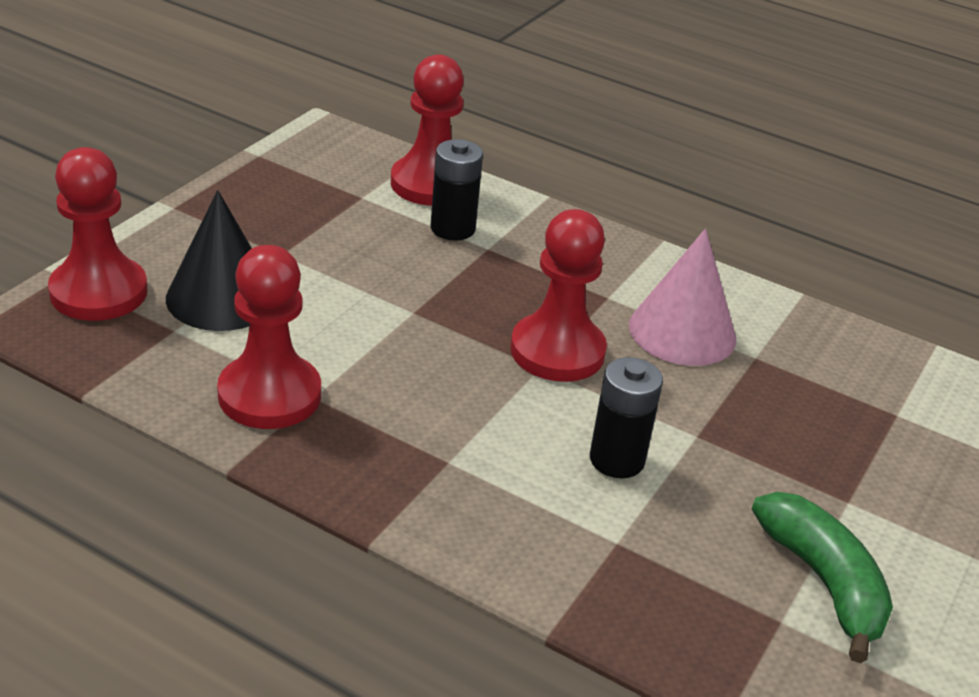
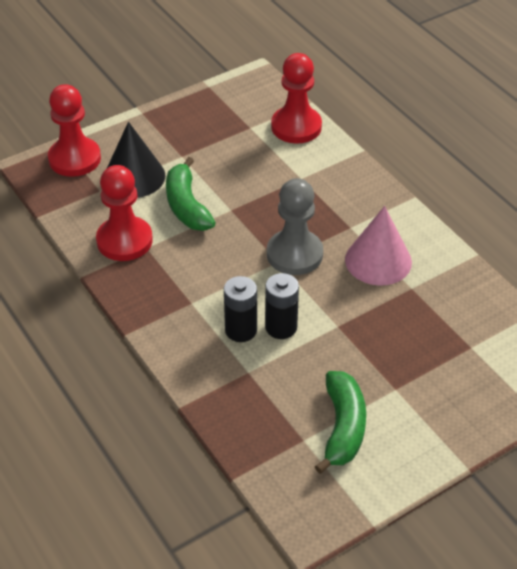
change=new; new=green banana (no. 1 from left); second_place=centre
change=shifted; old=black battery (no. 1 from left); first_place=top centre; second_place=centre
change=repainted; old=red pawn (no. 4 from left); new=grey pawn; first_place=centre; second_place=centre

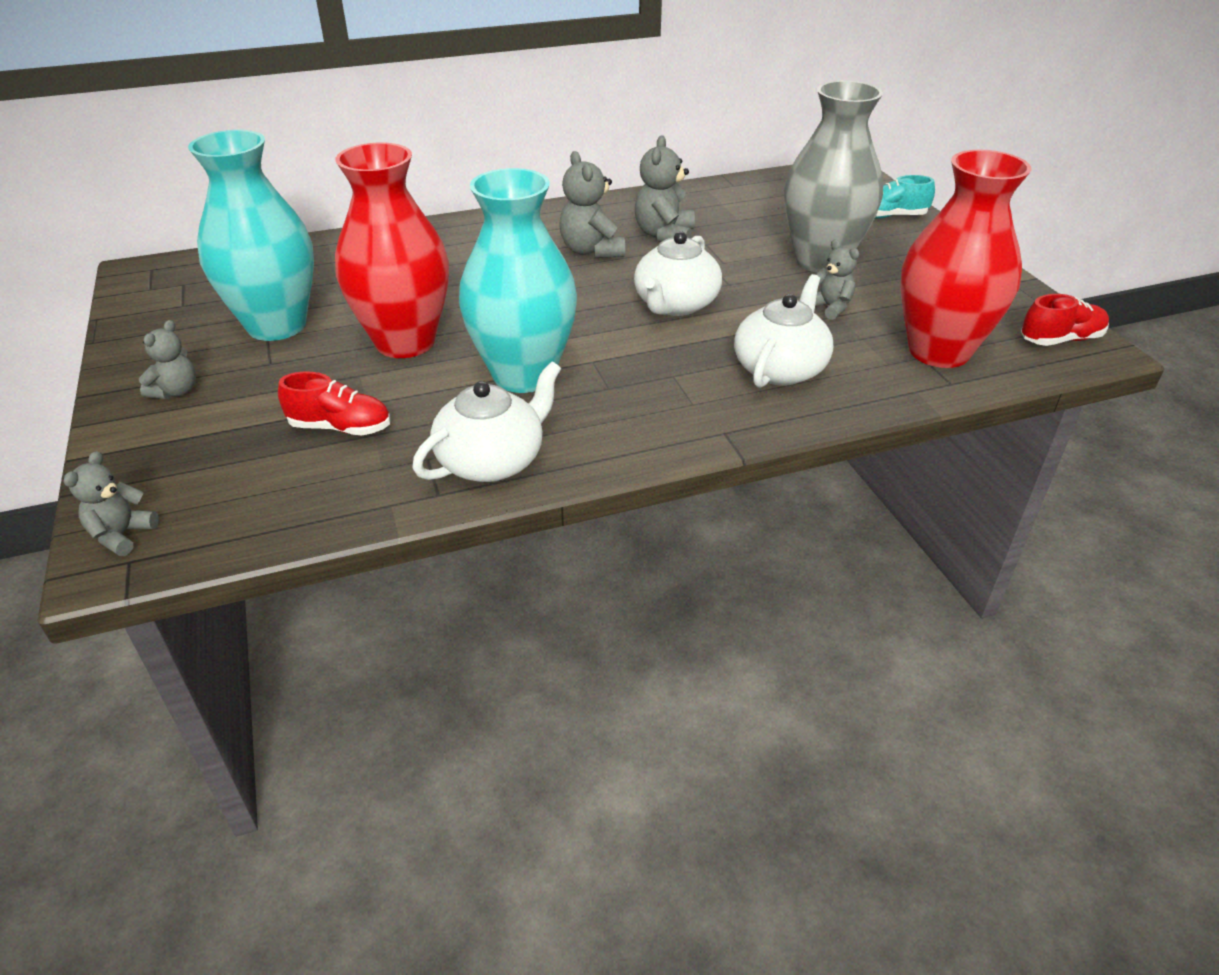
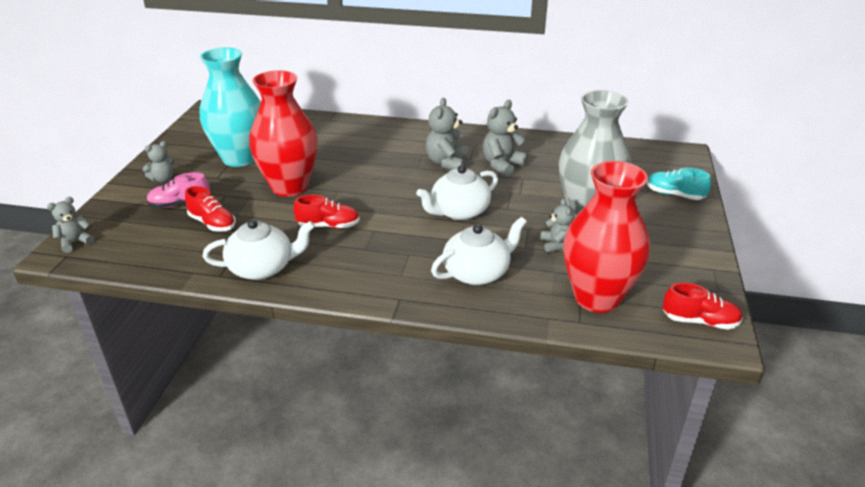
change=new; new=pink shoe; second_place=middle left
change=swapped; old=turquoise vase (no. 2 from left); new=red shoe (no. 2 from left); first_place=top centre; second_place=centre

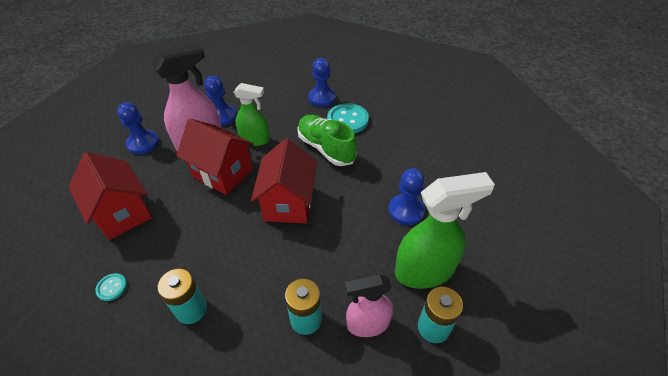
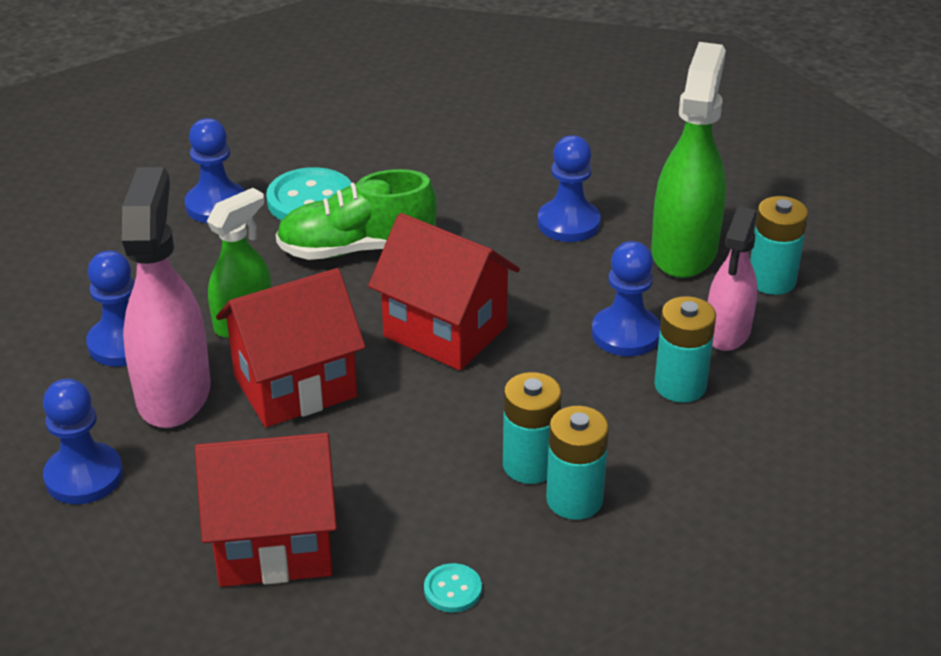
change=new; new=turquoise battery (no. 1 from left); second_place=centre
change=new; new=blue pawn (no. 5 from left); second_place=centre

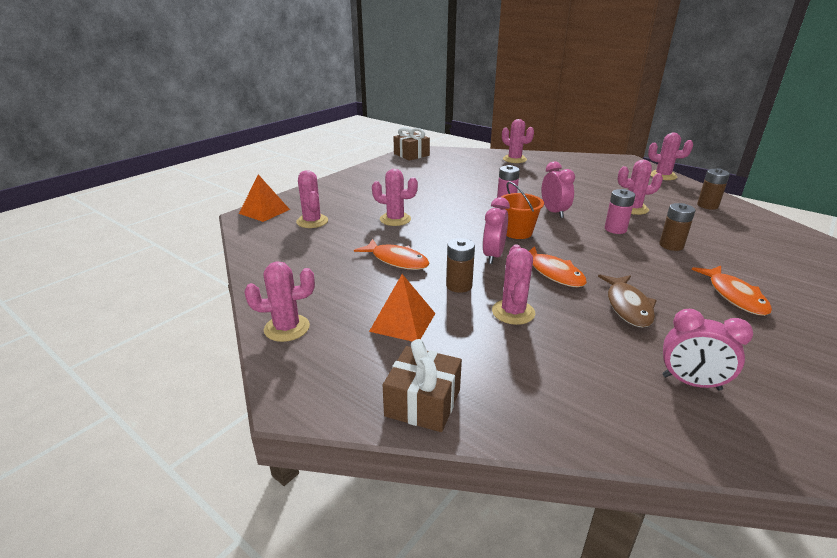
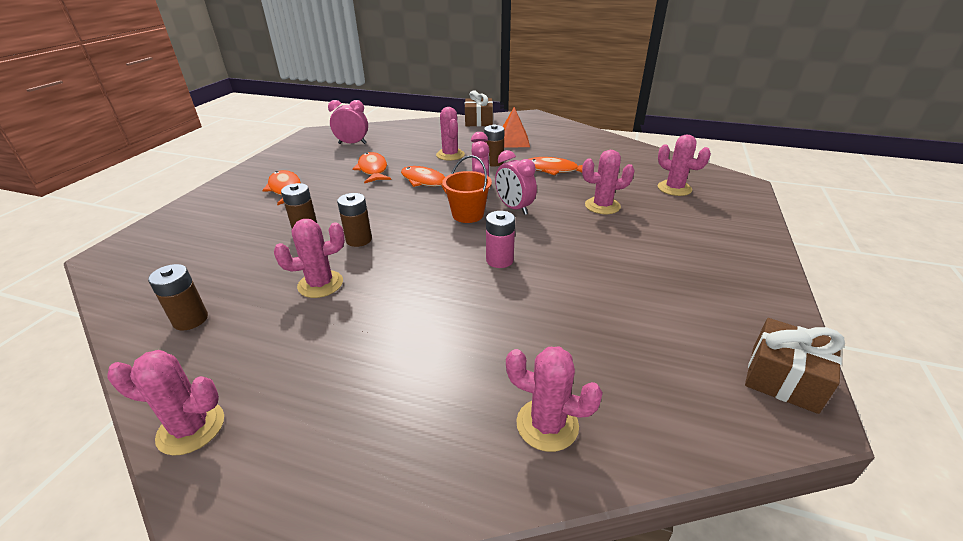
change=repainted; old=pink battery (no. 2 from left); new=brown battery (no. 3 from left); first_place=middle right; second_place=centre
change=repainted; old=brown fish; new=orange fish (no. 2 from left); first_place=middle right; second_place=top centre
change=shifted; old=pink clock (no. 2 from left in the first image); new=pink clock (no. 3 from left); first_place=middle right; second_place=centre
change=gone; old=orange pyramid (no. 1 from left); first_place=middle left
change=gone; old=pink cactus (no. 1 from left); first_place=centre

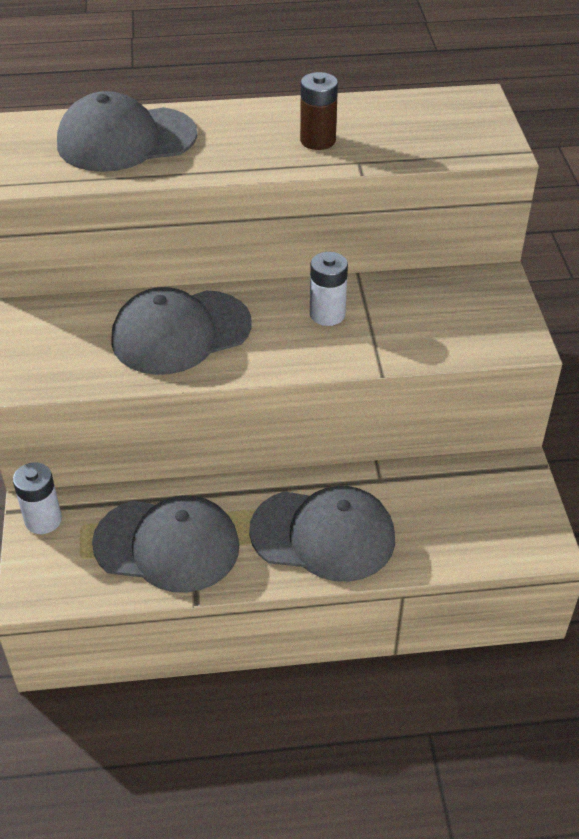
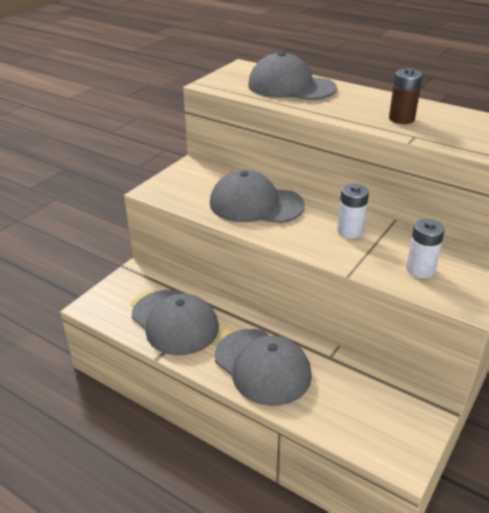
change=shifted; old=white battery (no. 1 from left in the first image); new=white battery (no. 2 from left); first_place=middle left; second_place=middle right

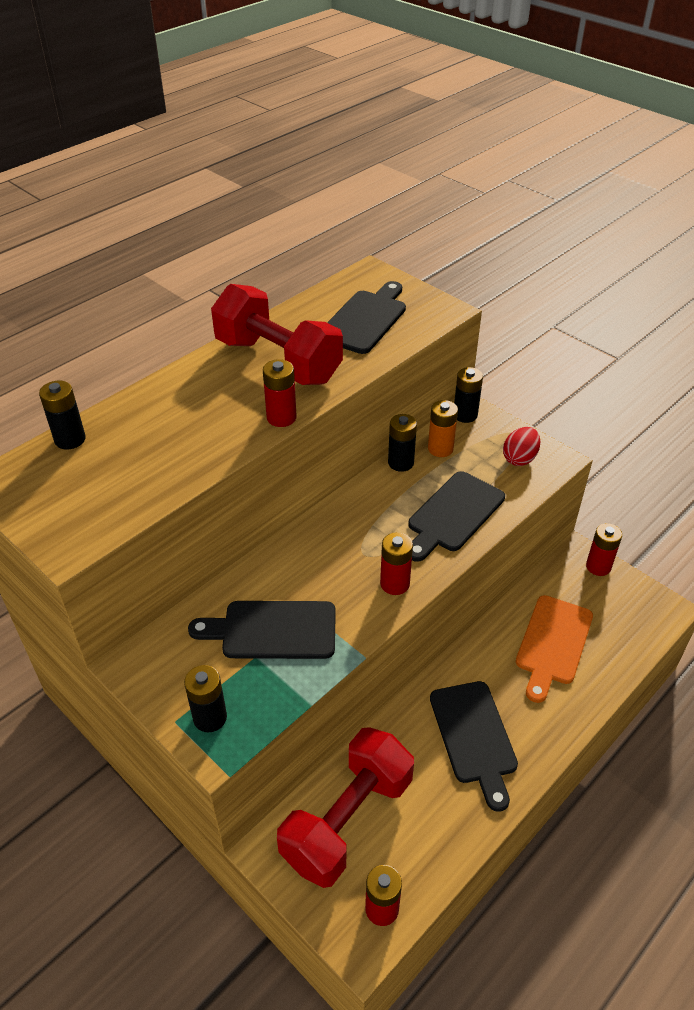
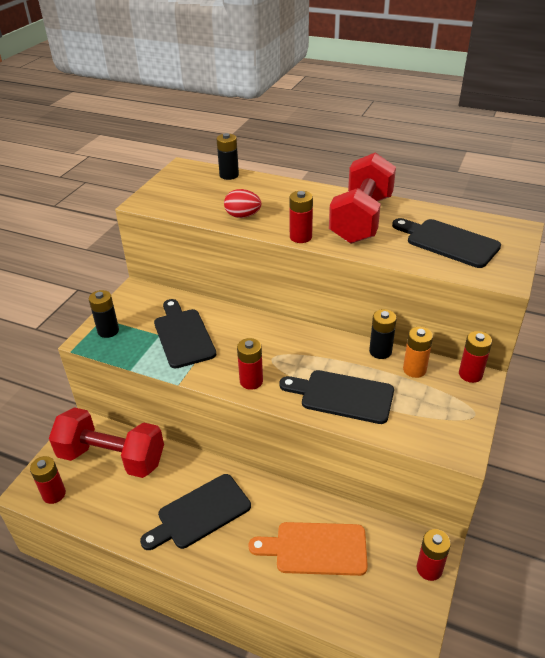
change=shifted; old=red egg; first_place=middle right; second_place=top centre
change=rotated; old=black cutting board (no. 2 from left in the first image); first_place=top centre; second_place=middle right; degrees=-150
change=repainted; old=black battery (no. 4 from left); new=red battery (no. 5 from left); first_place=middle right; second_place=middle right

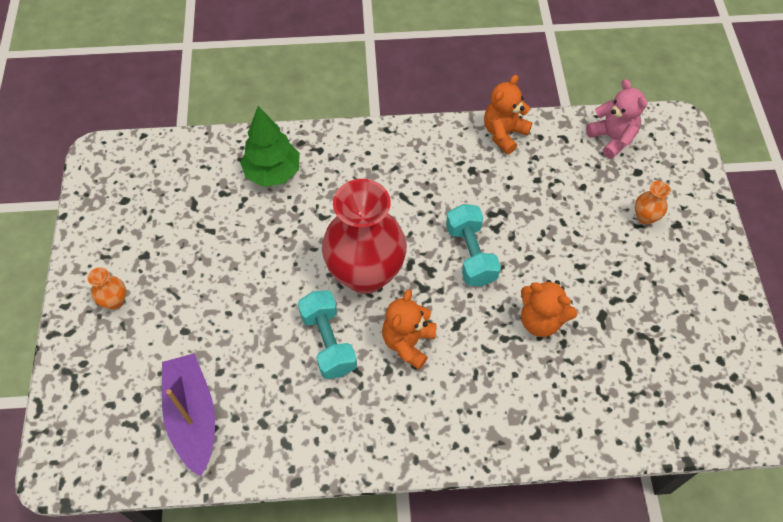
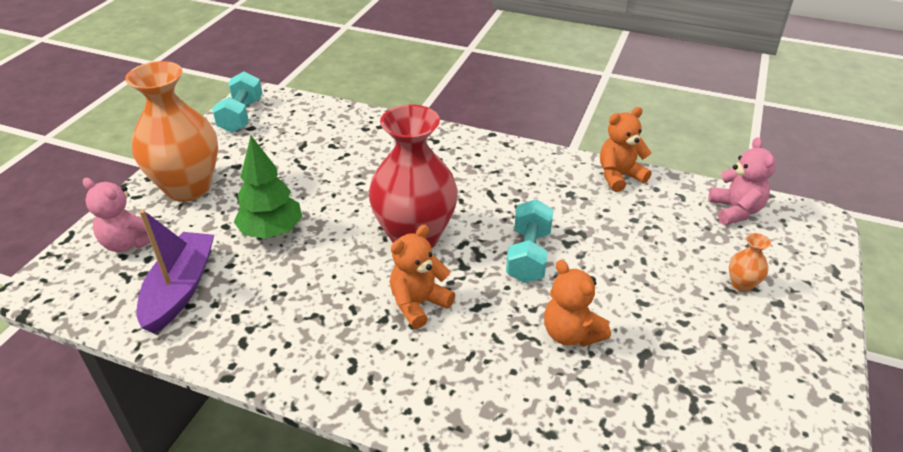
change=new; new=pink teddy bear (no. 1 from left); second_place=middle left
change=scaled; old=orange vase (no. 1 from left); first_place=middle left; second_place=top left; factor=2.5
change=shifted; old=turquoise dumbbell (no. 1 from left); first_place=centre; second_place=top left
change=shifted; old=green tree; first_place=top centre; second_place=middle left

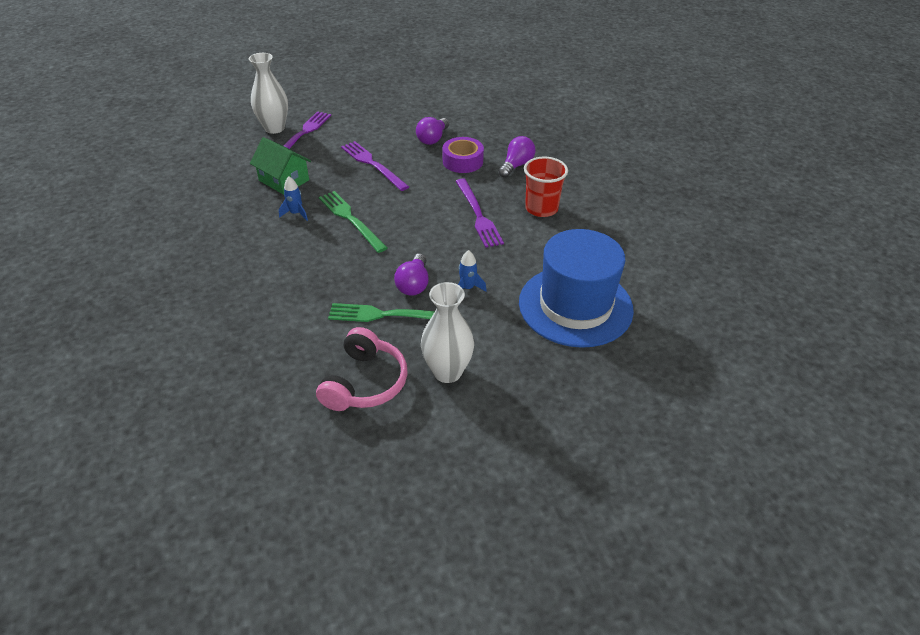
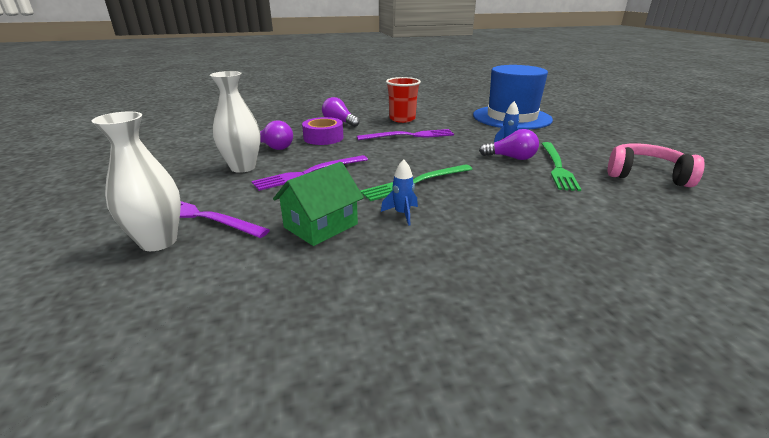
change=shifted; old=white vase (no. 2 from left); first_place=centre; second_place=top left

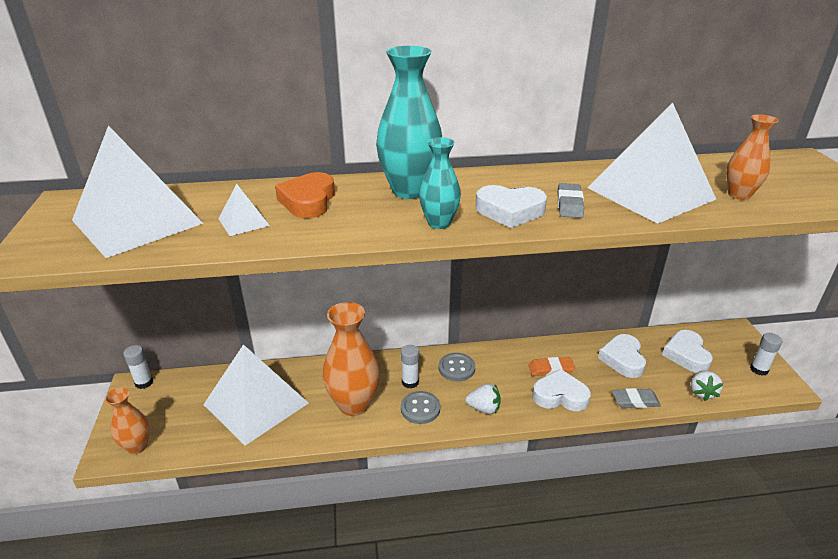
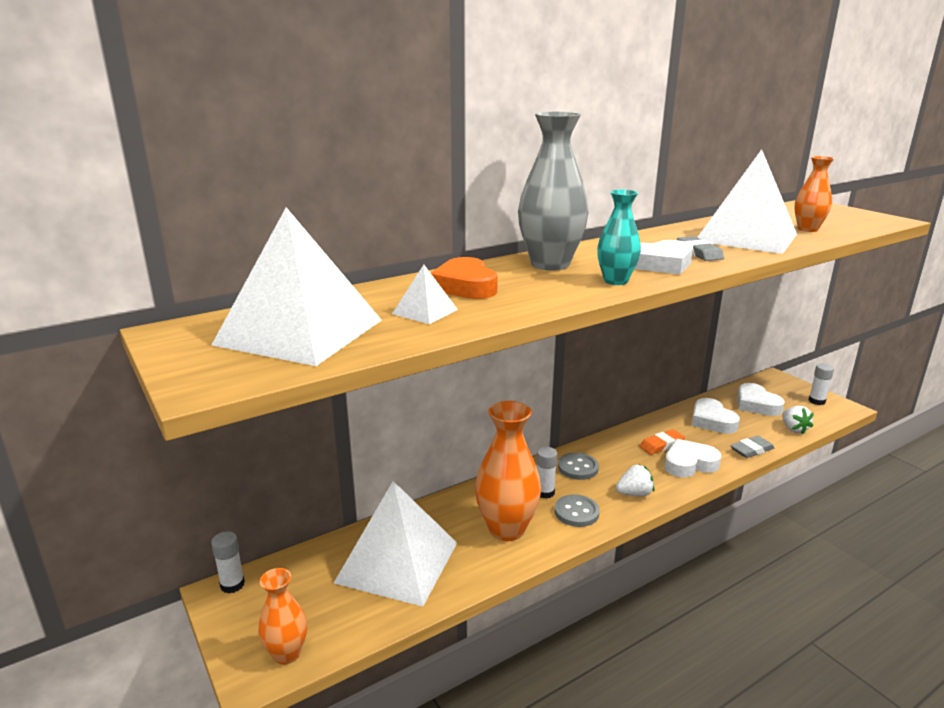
change=repainted; old=turquoise vase (no. 1 from left); new=grey vase; first_place=top centre; second_place=top centre

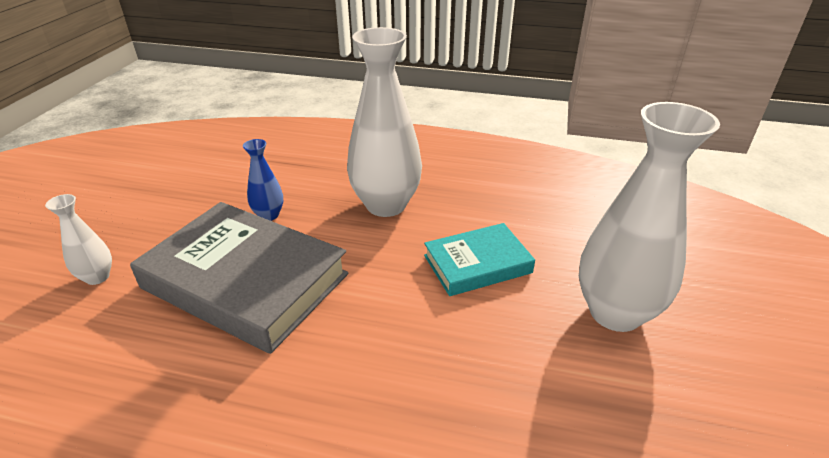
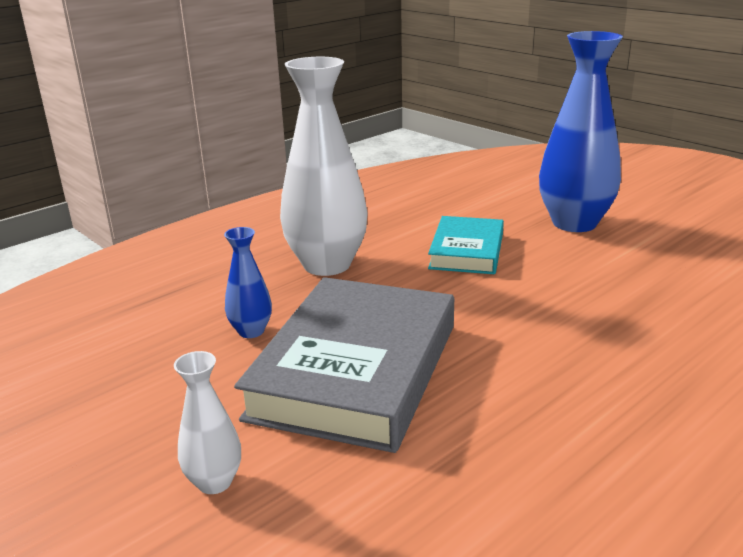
change=rotated; old=grey book; first_place=middle left; second_place=centre; degrees=-45
change=repainted; old=white vase (no. 3 from left); new=blue vase (no. 2 from left); first_place=middle right; second_place=top right

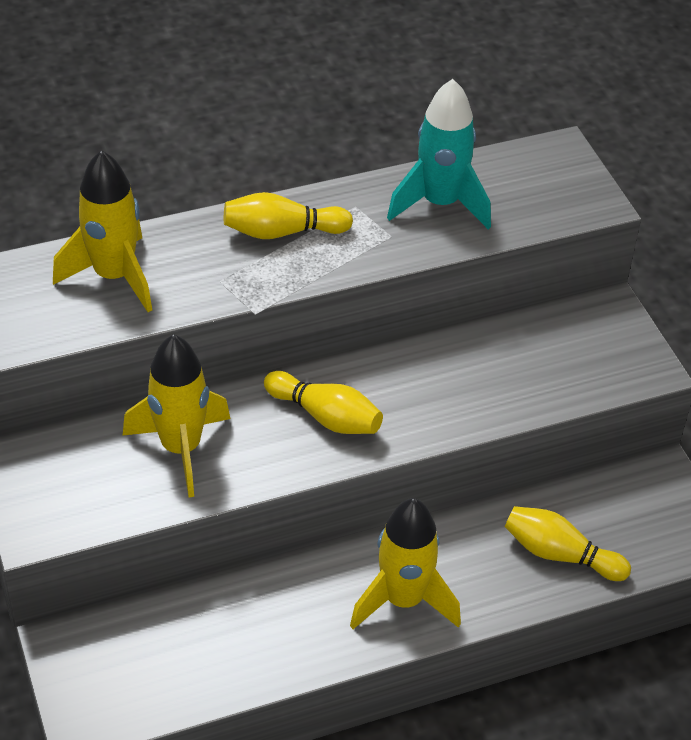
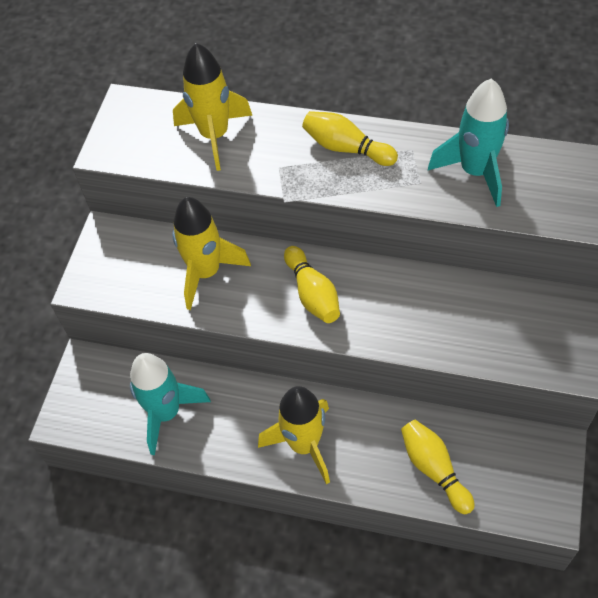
change=new; new=turquoise rocket (no. 1 from left); second_place=bottom left

